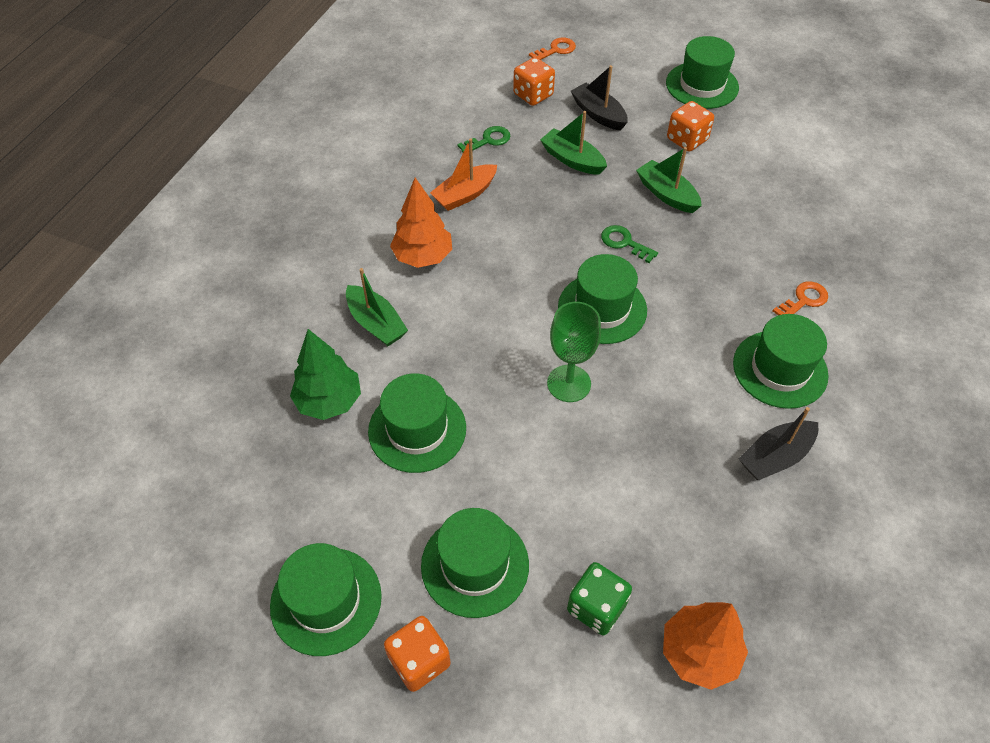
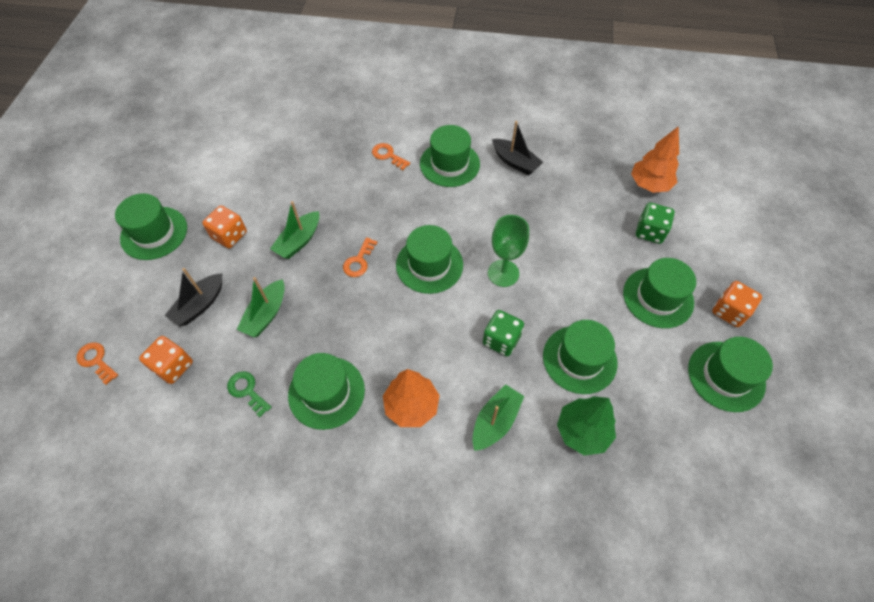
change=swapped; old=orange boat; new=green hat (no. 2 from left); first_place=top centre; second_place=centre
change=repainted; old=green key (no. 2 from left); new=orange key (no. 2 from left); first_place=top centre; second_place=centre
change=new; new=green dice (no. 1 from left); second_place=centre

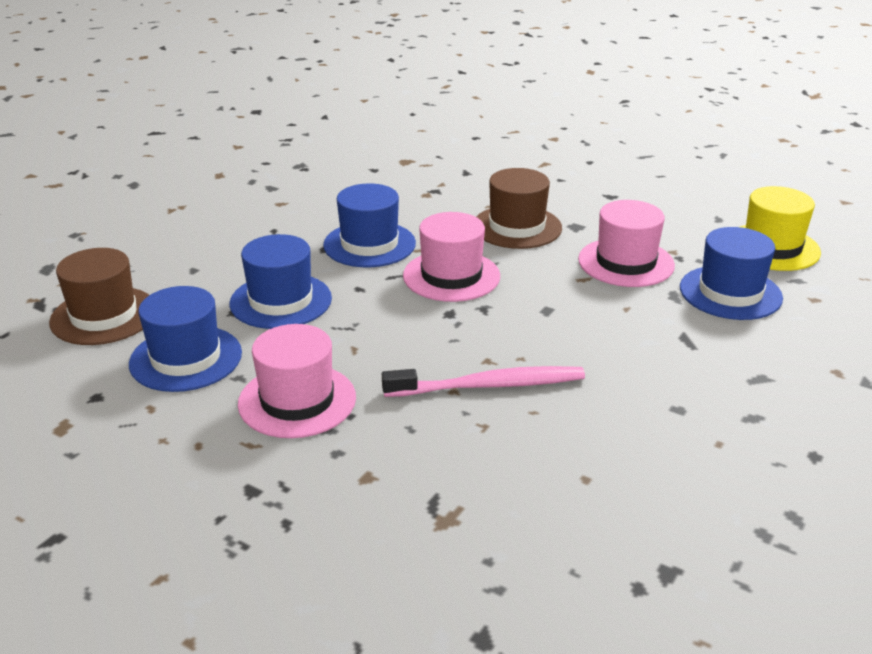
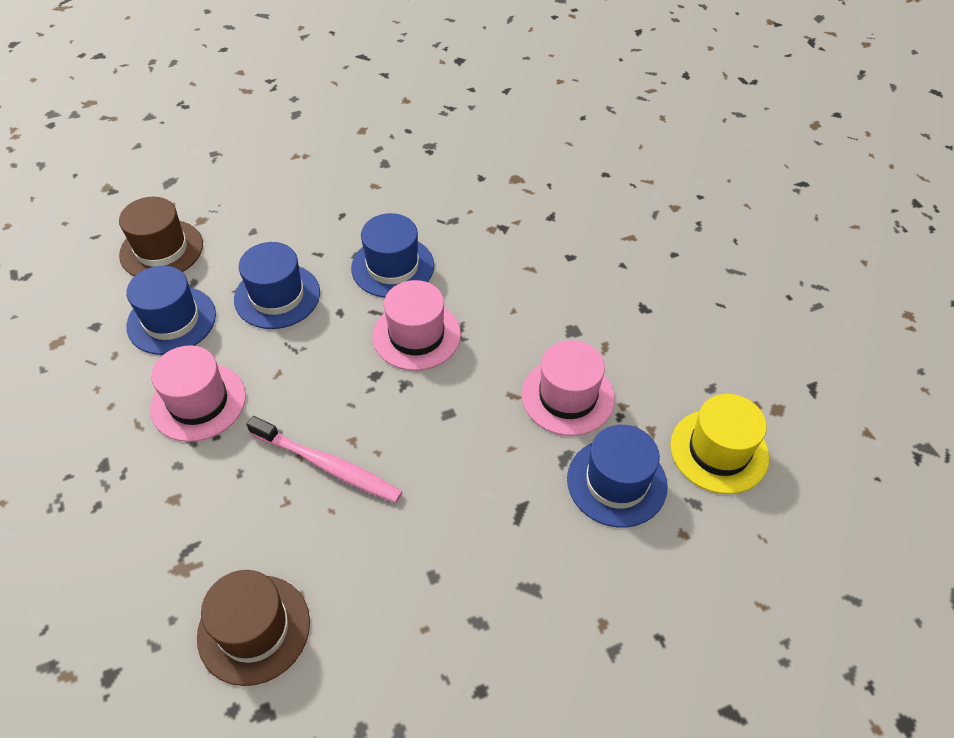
change=shifted; old=brown hat (no. 2 from left); first_place=top centre; second_place=bottom left

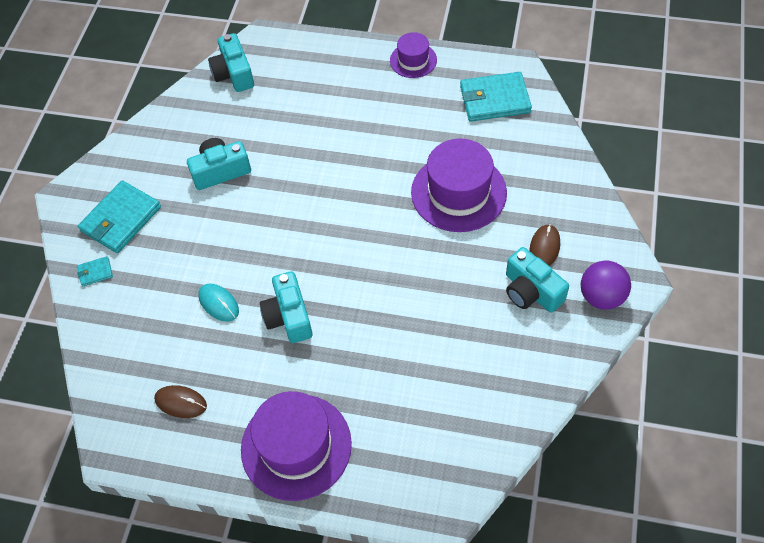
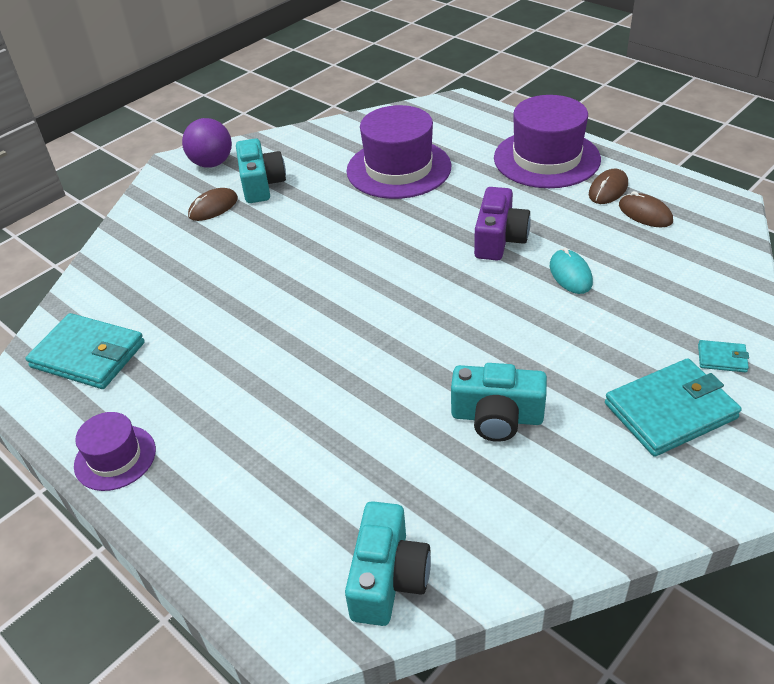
change=shifted; old=purple hat (no. 3 from left in the first image); new=purple hat (no. 2 from left); first_place=centre; second_place=top centre
change=repainted; old=turquoise camera (no. 3 from left); new=purple camera; first_place=centre; second_place=top centre
change=new; new=brown mouse (no. 2 from left); second_place=top right

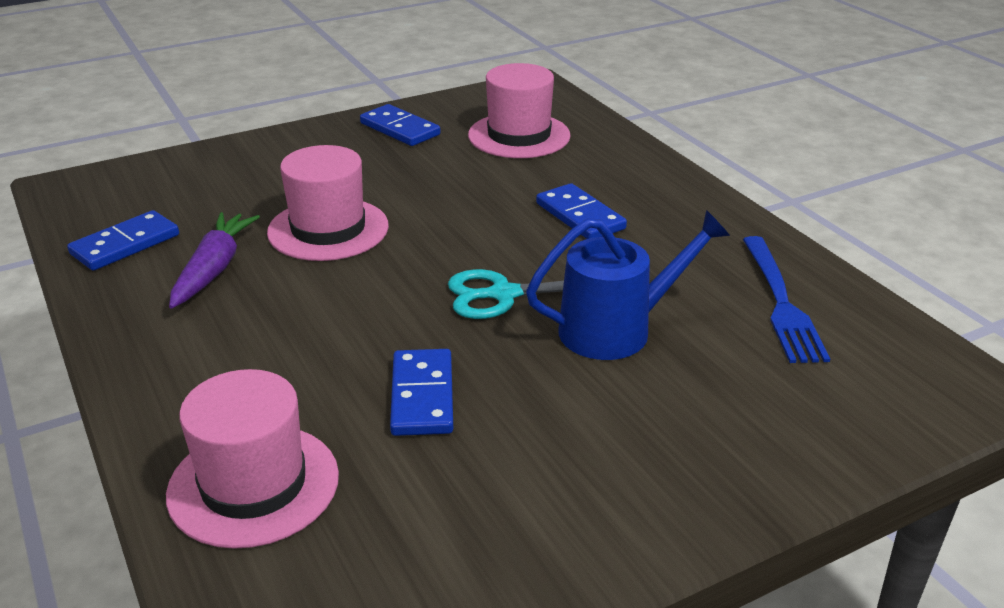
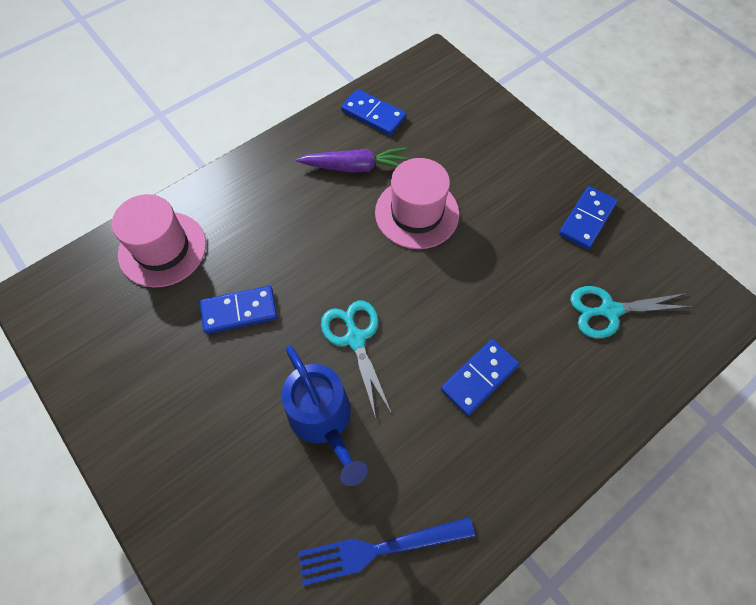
change=swapped; old=pink hat (no. 3 from left); new=turquoise scissors (no. 2 from left); first_place=top centre; second_place=middle right

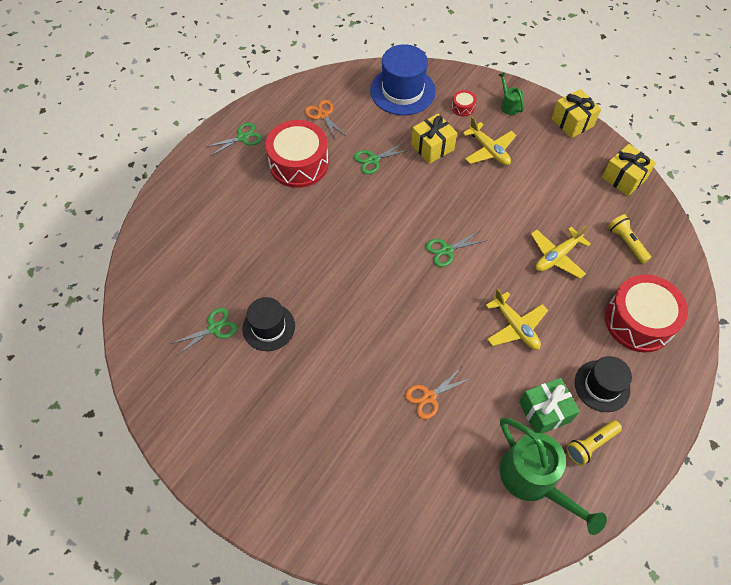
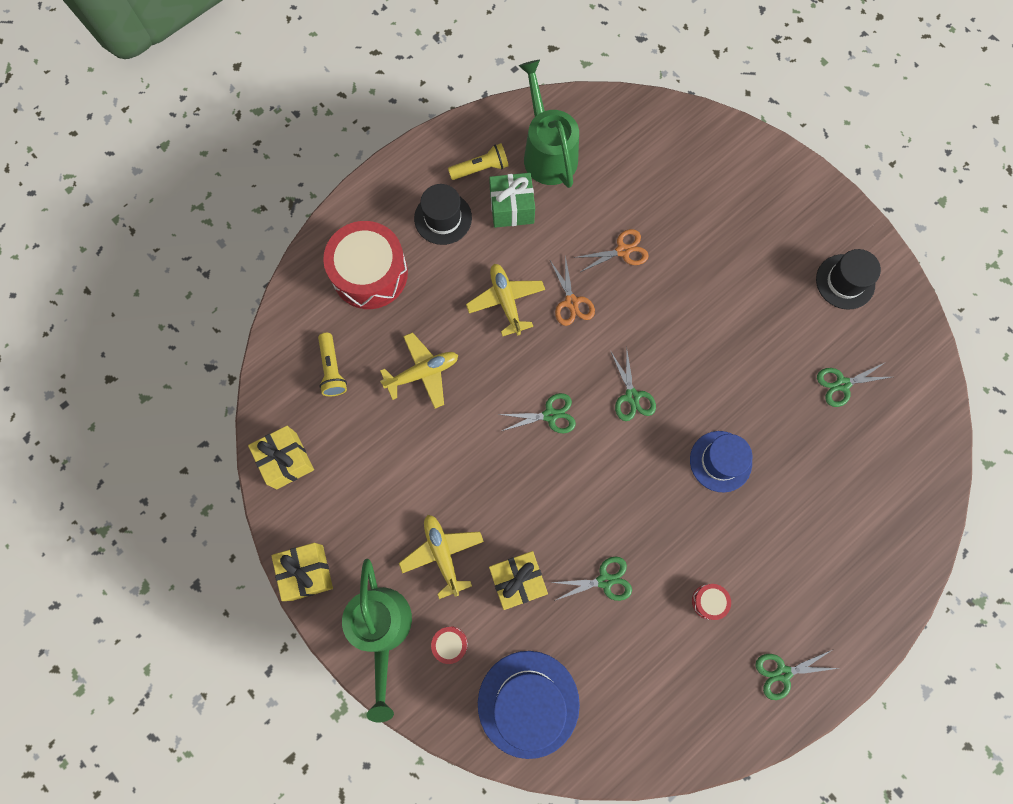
change=scaled; old=green watering can (no. 1 from left); first_place=top right; second_place=bottom centre; factor=2.1
change=shifted; old=orange scissors (no. 1 from left); first_place=top centre; second_place=centre
change=new; new=green scissors (no. 3 from left); second_place=centre
change=new; new=blue hat (no. 2 from left); second_place=middle right
change=scaled; old=red drum (no. 1 from left in the first image); first_place=top centre; second_place=bottom right; factor=0.41
change=shifted; old=black hat (no. 1 from left in the first image); new=black hat (no. 2 from left); first_place=centre; second_place=middle right

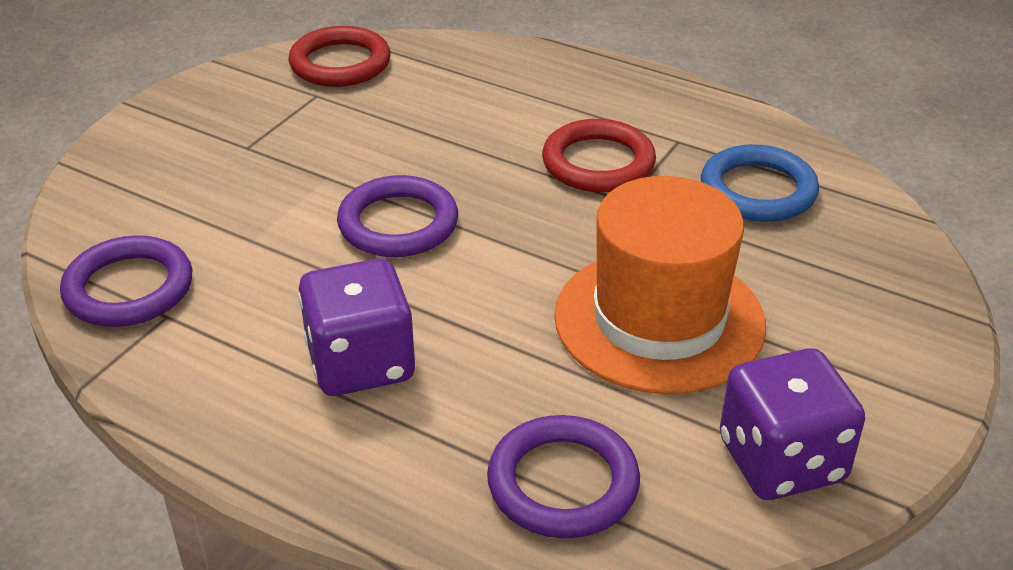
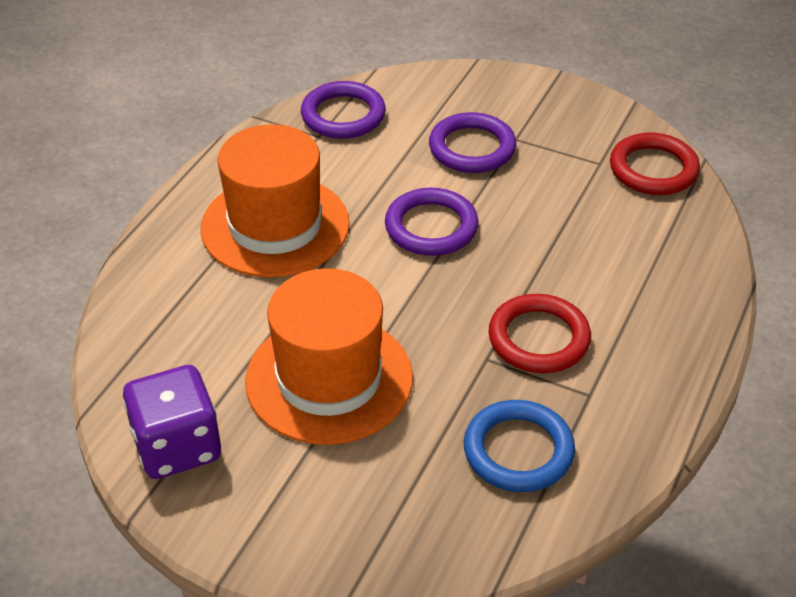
change=swapped; old=purple dice (no. 1 from left); new=orange hat (no. 1 from left); first_place=centre; second_place=centre
change=shifted; old=purple ring (no. 3 from left); first_place=bottom centre; second_place=top centre

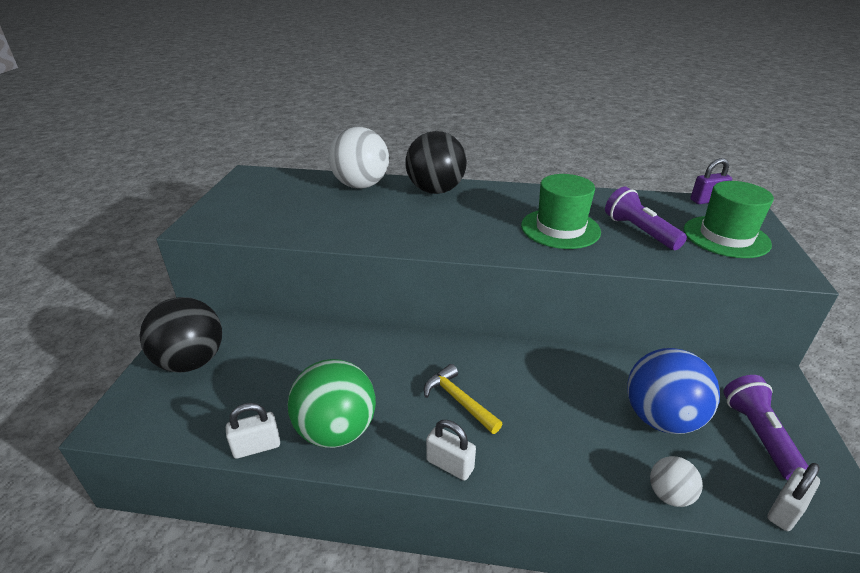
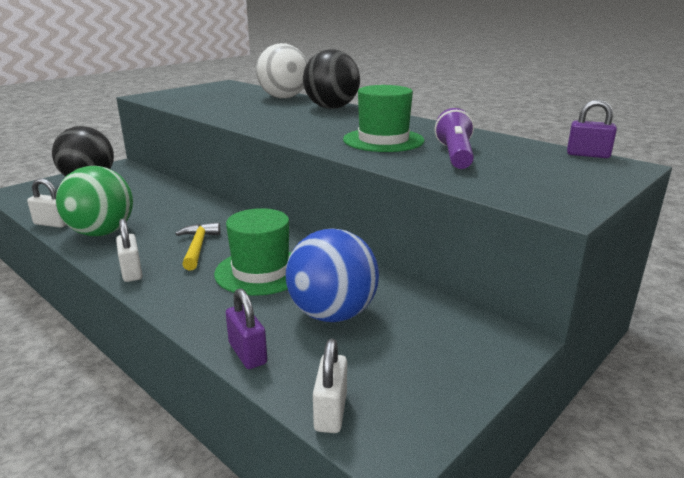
change=shifted; old=green hat (no. 2 from left in the first image); new=green hat (no. 1 from left); first_place=middle right; second_place=centre
change=swapped; old=white ball (no. 2 from left); new=purple padlock (no. 1 from left); first_place=bottom right; second_place=bottom centre
change=rotated; old=white padlock (no. 3 from left); first_place=bottom right; second_place=bottom centre; degrees=-75
change=gone; old=purple flashlight (no. 2 from left); first_place=bottom right

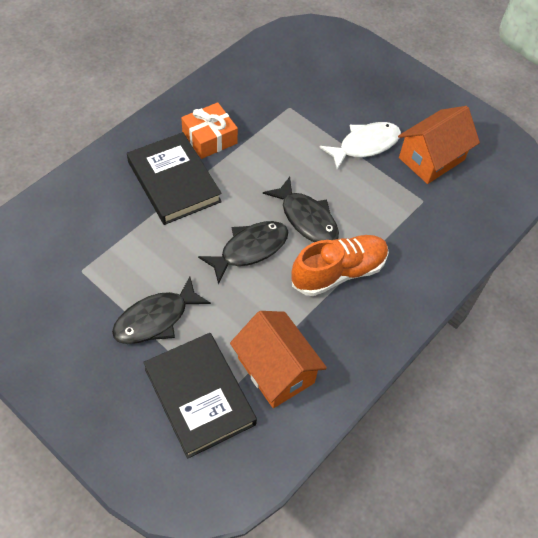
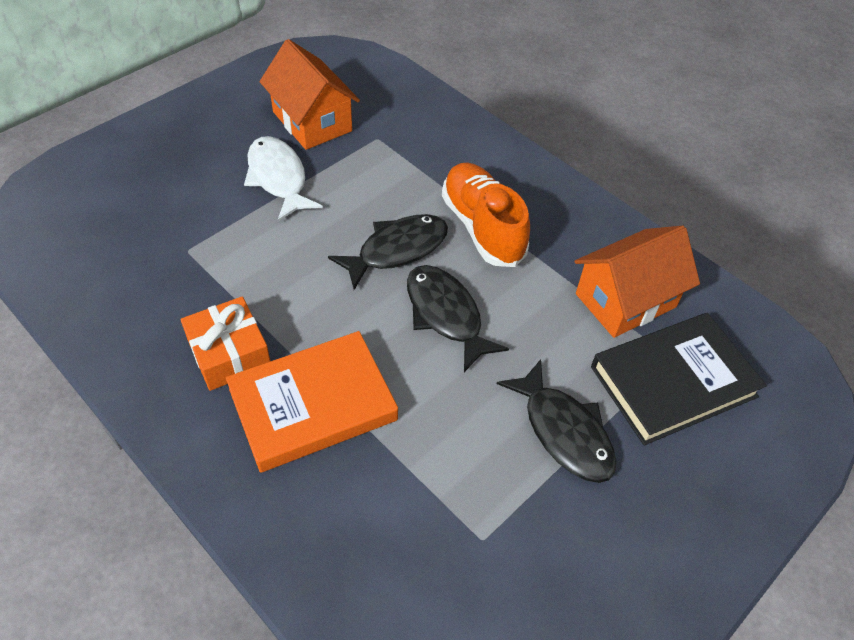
change=repainted; old=black book (no. 1 from left); new=orange book; first_place=top left; second_place=centre

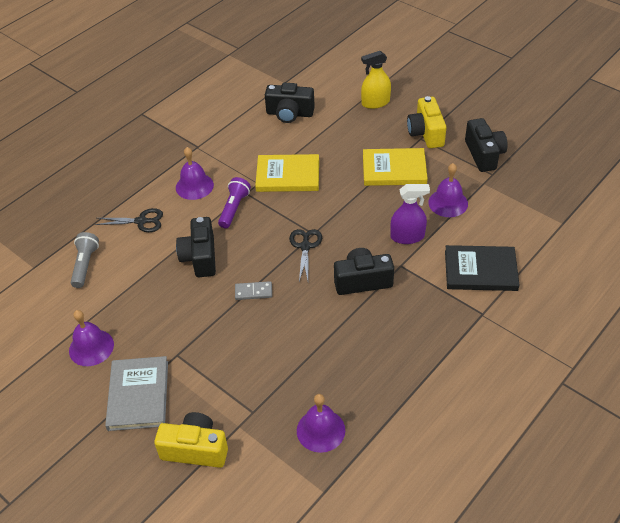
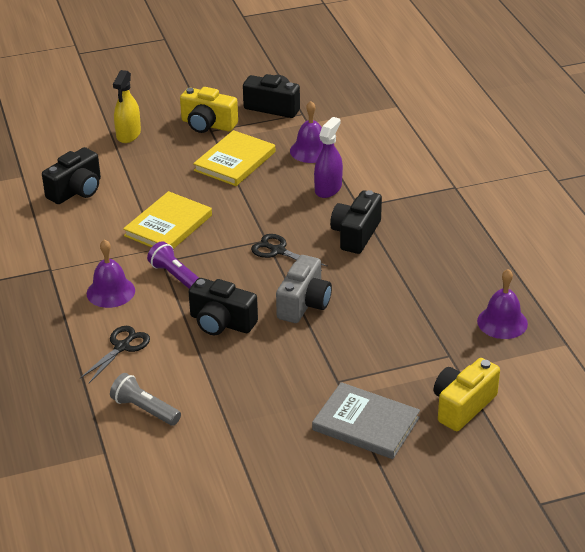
change=swapped; old=grey domino; new=grey camera; first_place=centre; second_place=centre
change=gone; old=purple bell (no. 1 from left); first_place=middle left
change=gone; old=black book; first_place=middle right

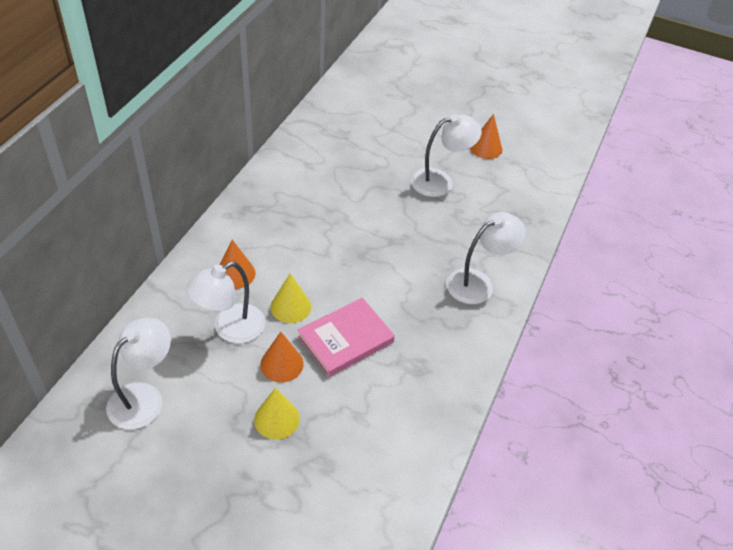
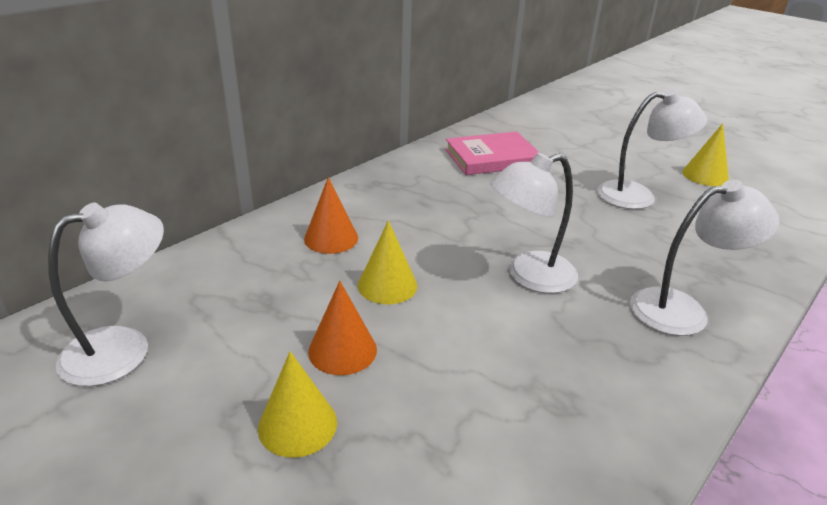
change=shifted; old=pink book; first_place=centre; second_place=top centre
change=shifted; old=white lamp (no. 2 from left); first_place=middle left; second_place=centre
change=repainted; old=orange cone (no. 3 from left); new=yellow cone (no. 3 from left); first_place=top centre; second_place=top right

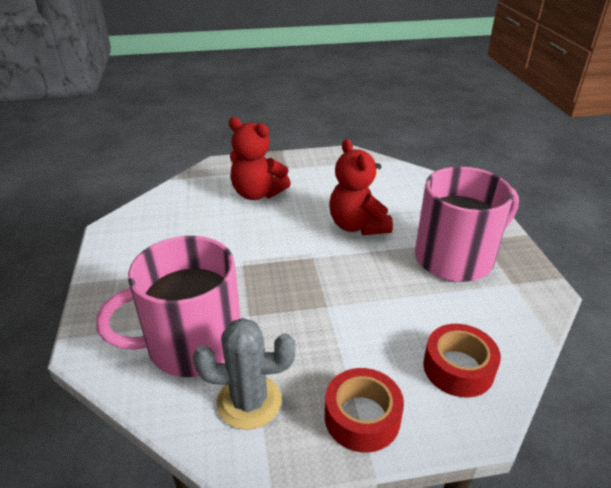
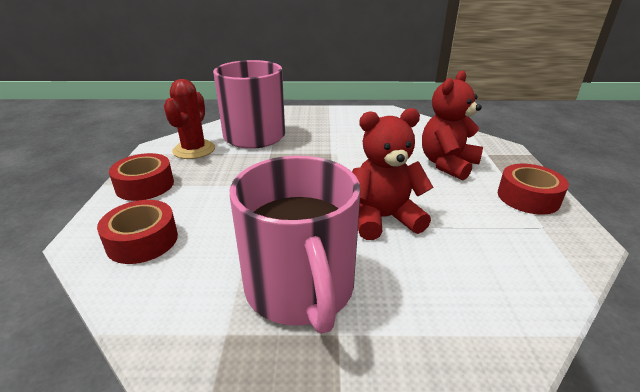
change=repainted; old=grey cactus; new=red cactus; first_place=bottom centre; second_place=top left
change=new; new=red tape (no. 3 from left); second_place=middle right

